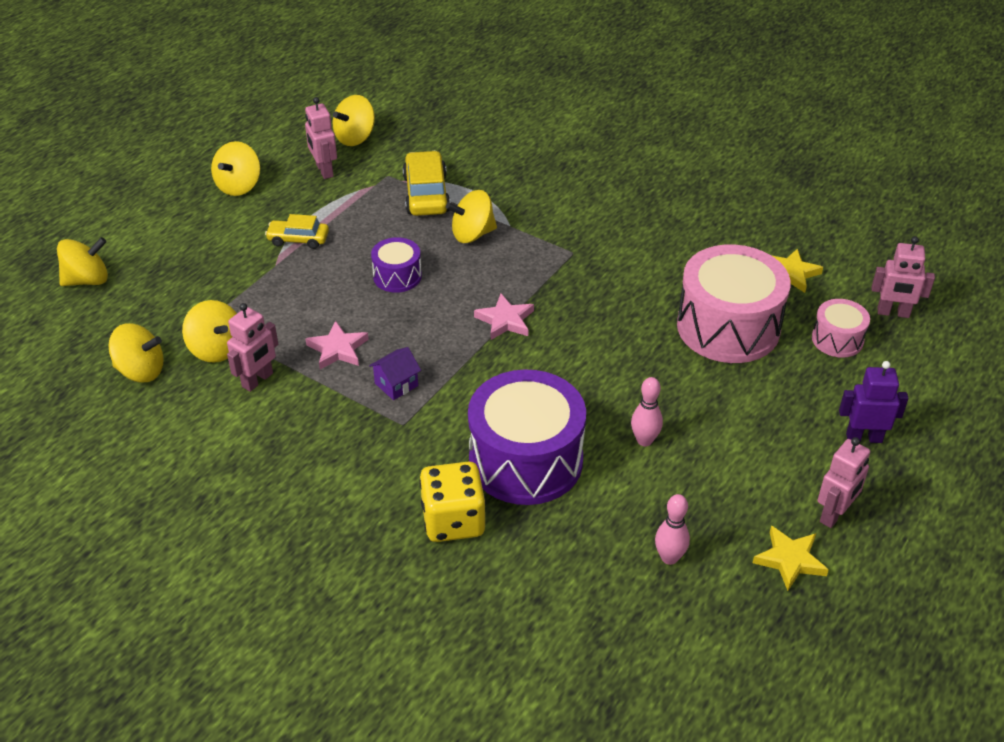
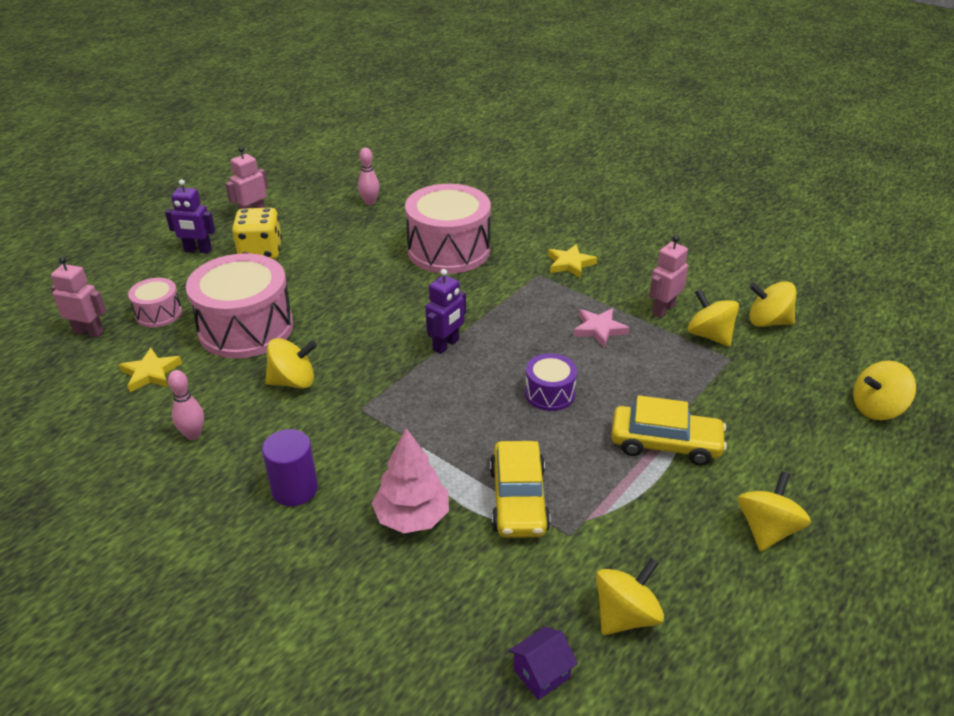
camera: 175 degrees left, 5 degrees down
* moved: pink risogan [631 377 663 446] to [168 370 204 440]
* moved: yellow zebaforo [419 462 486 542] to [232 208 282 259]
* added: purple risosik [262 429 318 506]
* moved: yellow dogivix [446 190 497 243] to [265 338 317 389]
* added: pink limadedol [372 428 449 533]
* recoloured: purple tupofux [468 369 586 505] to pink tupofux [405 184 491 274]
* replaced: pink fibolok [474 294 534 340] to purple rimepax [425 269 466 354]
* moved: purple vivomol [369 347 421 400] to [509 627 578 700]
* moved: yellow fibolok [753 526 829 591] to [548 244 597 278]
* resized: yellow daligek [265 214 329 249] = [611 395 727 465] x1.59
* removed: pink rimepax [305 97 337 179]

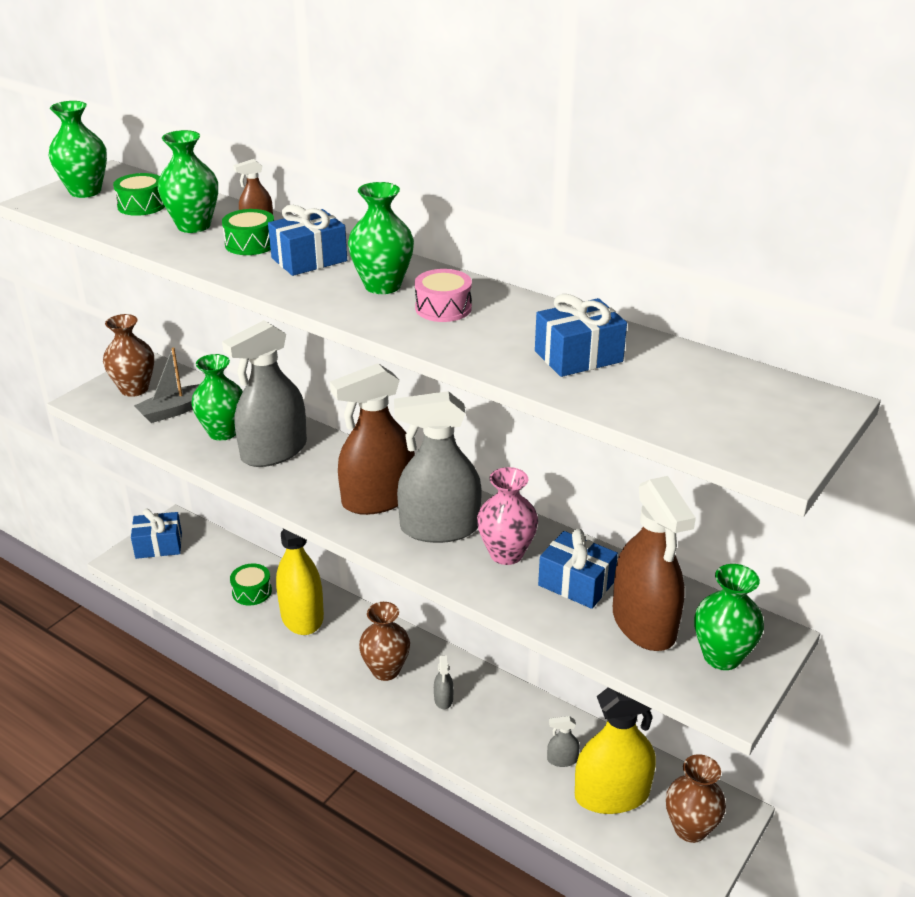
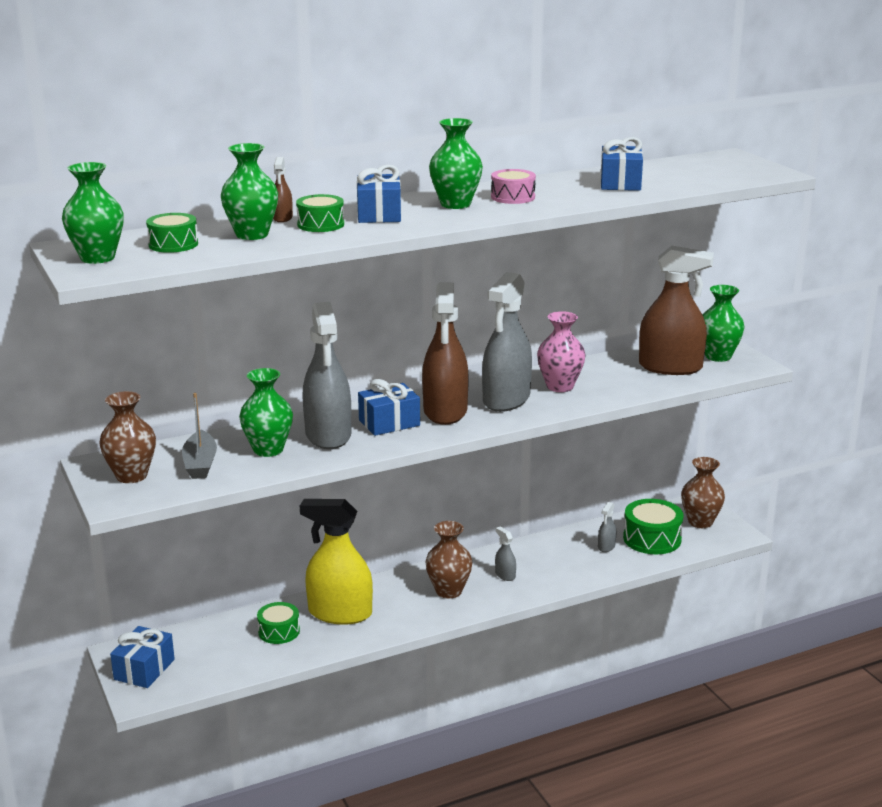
camera: 60 degrees left, 10 degrees down
* moved: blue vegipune [538 529 618 609] to [358 379 420 436]
* turned: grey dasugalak [434 655 454 709] = [495 527 516 581] 150 degrees counterclockwise
* replaced: yellow dasugalak [575 687 656 814] to green tupofux [623 499 684 554]

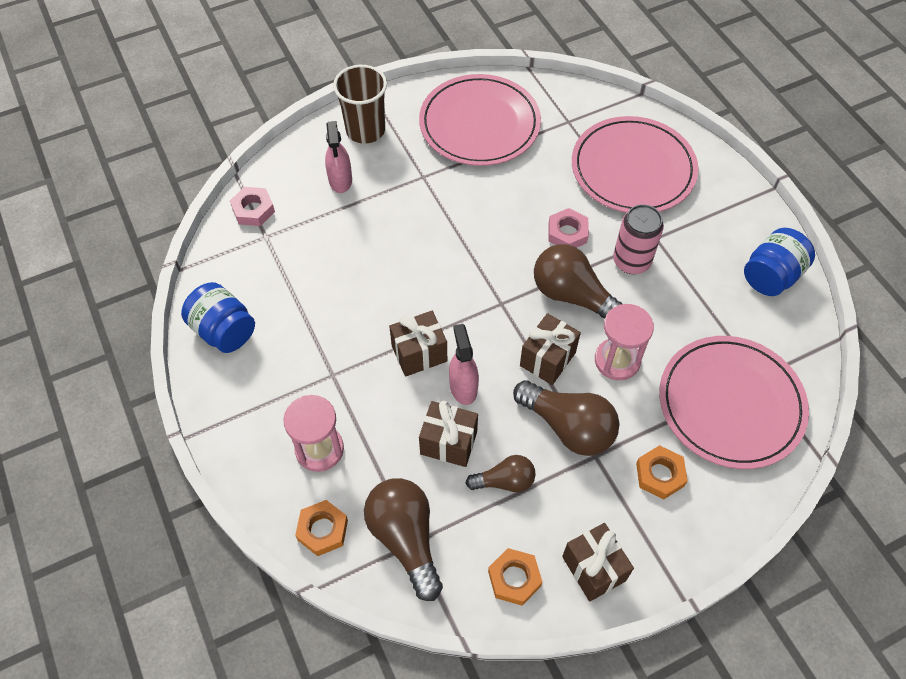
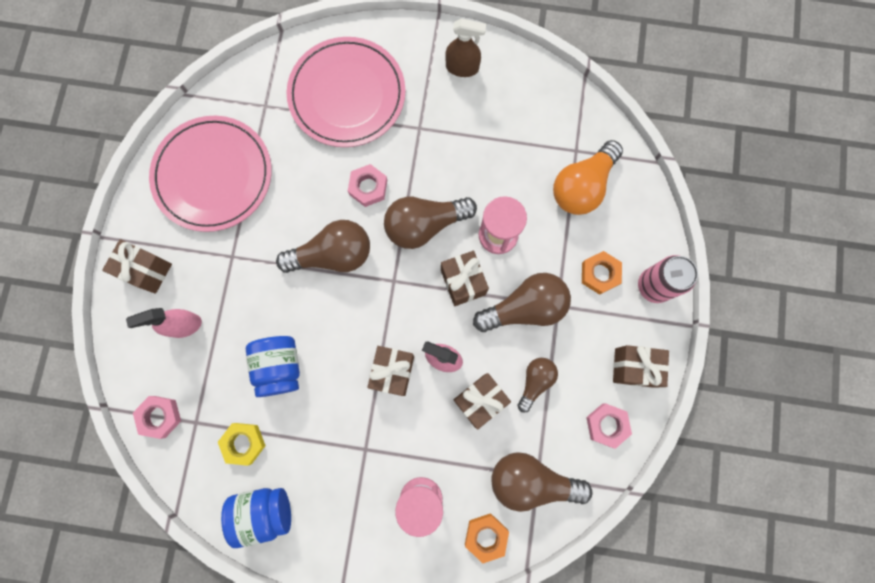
camera: 55 degrees left, 20 degrees up
* replaced: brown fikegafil [333 65 387 143] to brown vegipune [102 239 172 294]
* turned: pink dasugalak [325 121 352 193] = [126 308 202 338] 135 degrees clockwise
* added: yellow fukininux [218 423 266 466]
* moved: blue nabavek [744 228 815 296] to [246 336 300 397]
* added: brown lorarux [276 220 370 273]
* added: brown dasugalak [445 18 486 77]
* replaced: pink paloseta [659 336 809 469] to orange lorarux [553 140 623 215]
* recoloured: orange fukininux [488 548 542 605] to pink fukininux [586 403 632 449]
* moved: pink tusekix [613 204 664 274] to [638 255 698 303]

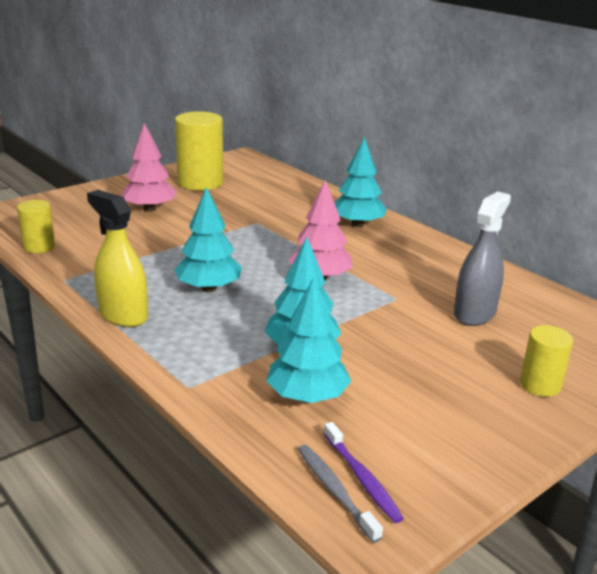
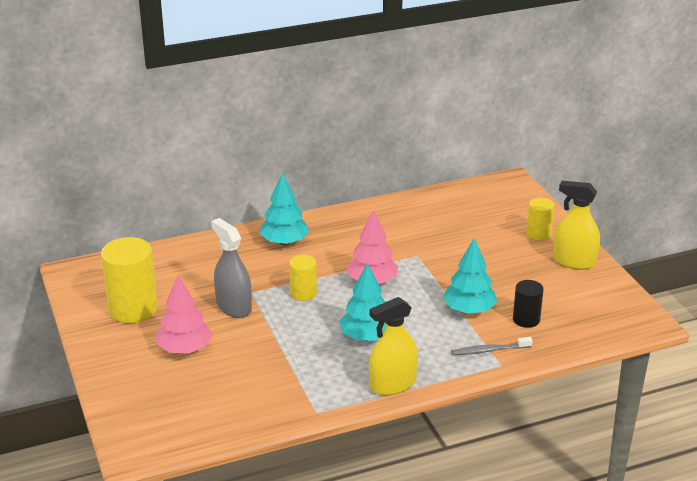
camera: 70 degrees left, 5 degrees up
* moved: grey dasugalak [454 191 511 326] to [211 218 252 318]
* moved: yellow risosik [17 200 55 253] to [289 255 317 301]
* moved: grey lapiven [298 445 383 543] to [451 337 533 355]
* replaced: turquoise limadedol [266 278 351 403] to black risosik [513 280 544 328]
* added: yellow dasugalak [553 181 600 270]
* removed: purple lapiven [324 422 404 523]

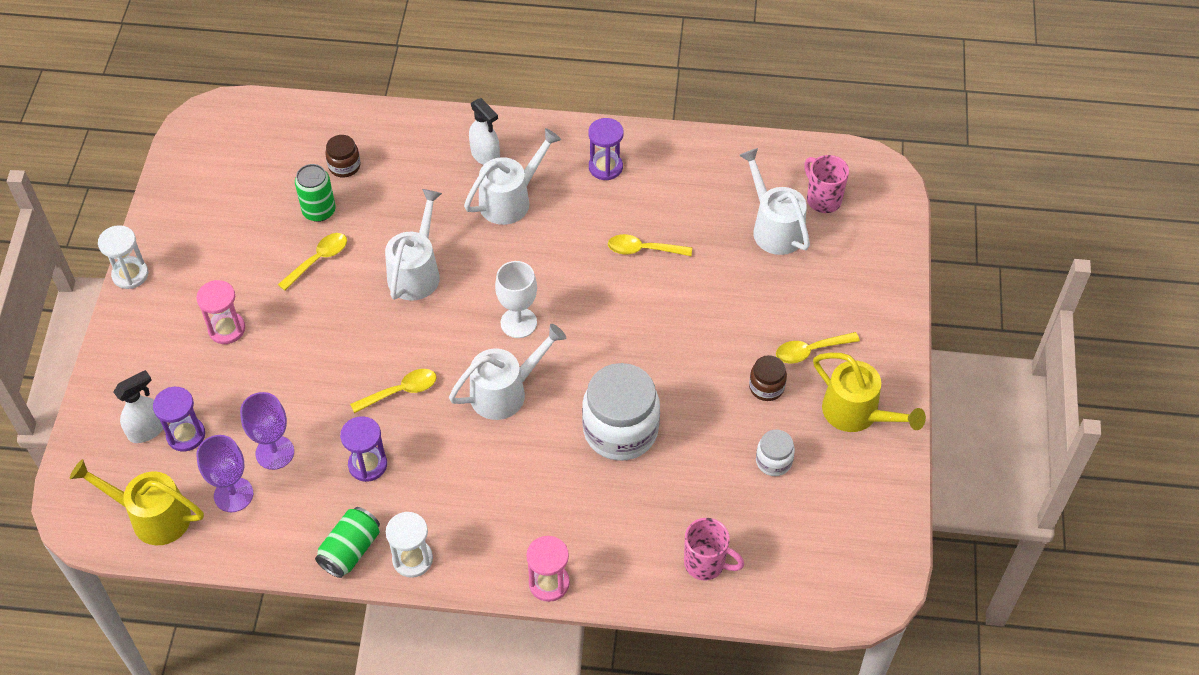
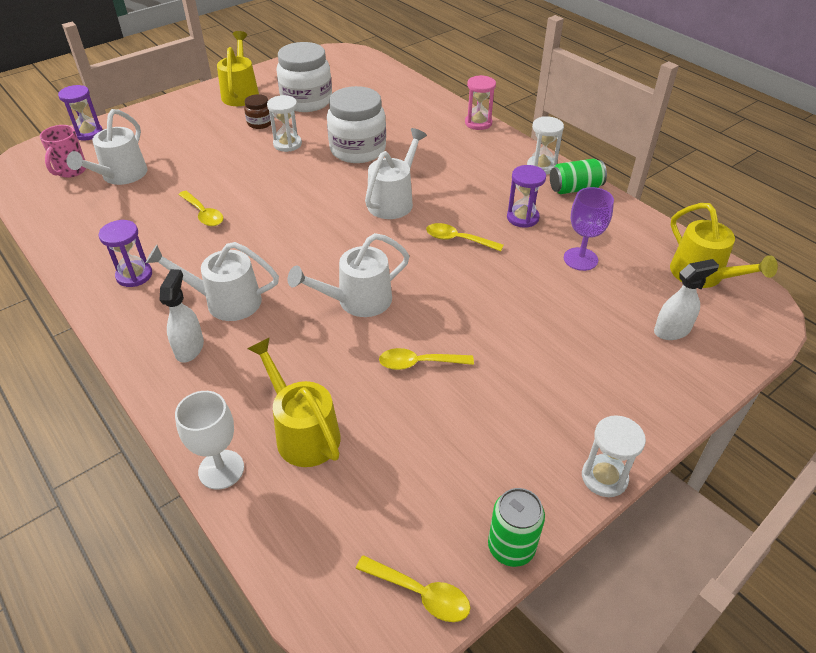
camera: 135 degrees left, 10 degrees down
* moved: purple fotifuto [153 387 205 451] to [58 85 103 140]
* moved: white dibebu [495 261 537 338] to [175 391 244 490]
* replaced: brown nabavek [325 135 361 177] to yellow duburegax [248 338 341 467]
* added: white fotifuto [267 95 302 152]
* resized: white nabavek [756 429 795 476] = [276 42 332 112] x2.08
* moved: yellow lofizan [776 332 860 363] to [356 555 471 622]
* turned: white duburegax [449 324 566 420] = [365 128 427 219] 105 degrees clockwise
* moved: green tusekix [295 164 336 222] to [488 488 545 567]
* turned: white dasugalak [113 370 163 443] = [654 259 719 340] 150 degrees clockwise
* removed: pink fotifuto [196 280 245 344]
* removed: purple dibebu [196 435 253 512]
* removed: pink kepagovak [684 518 745 581]

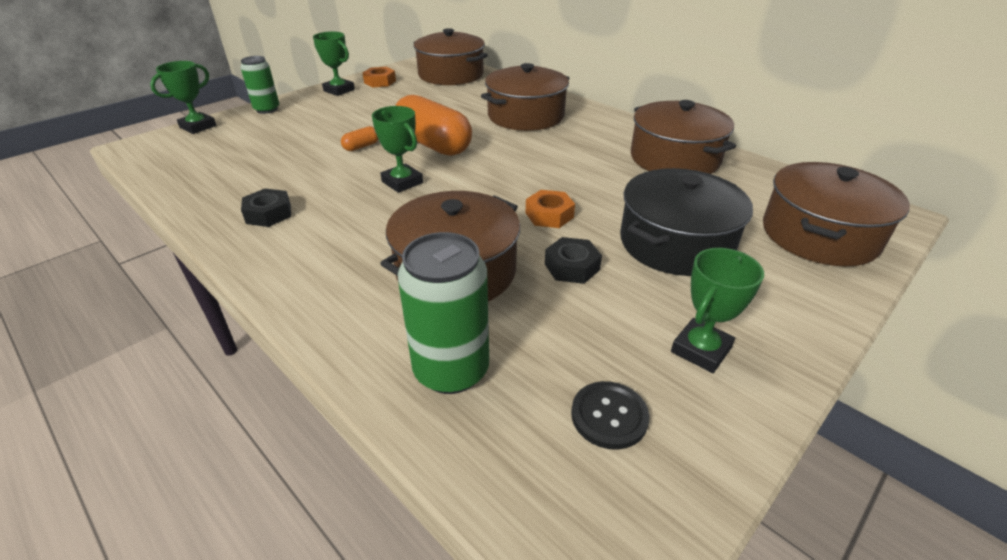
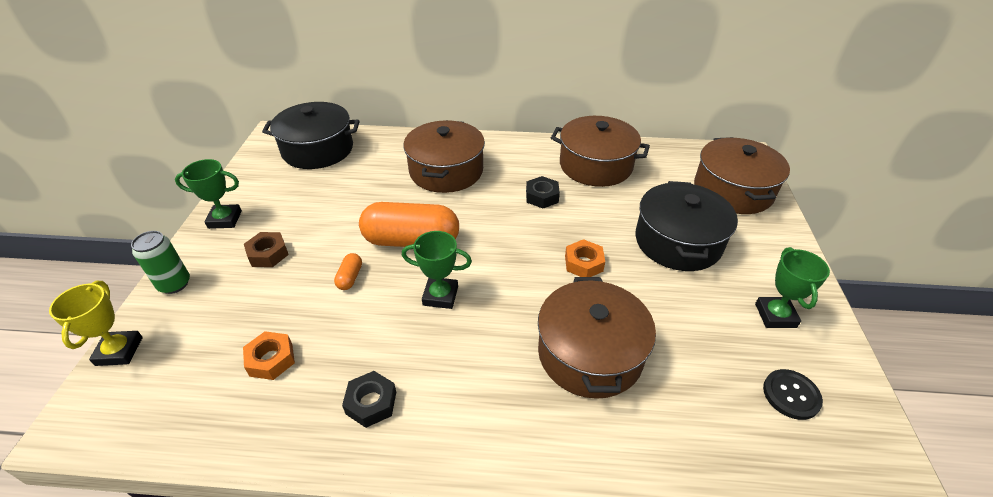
camera: 40 degrees left, 5 degrees up
* recoloured: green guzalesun [150 61 217 134] to yellow guzalesun [49 281 143 366]
* moved: orange fukininux [363 67 396 87] to [243 331 295 380]
* added: brown fukininux [244 232 289 267]
* recoloured: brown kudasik [414 28 488 85] to black kudasik [262 102 360 169]
* moved: black fukininux [545 237 602 284] to [526 176 560 208]
* removed: green tusekix [397 232 489 394]

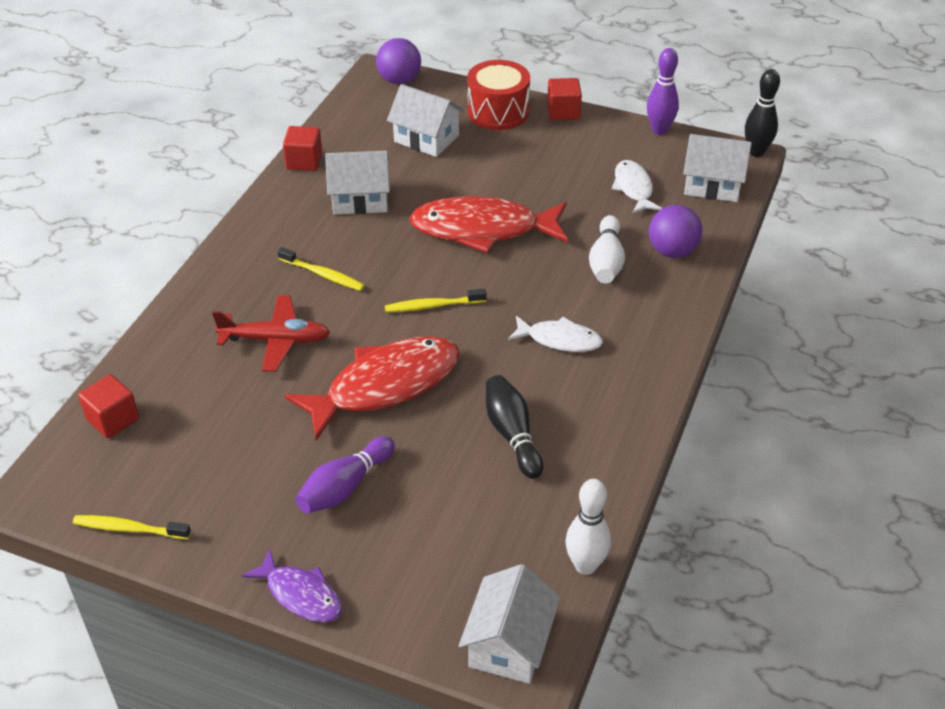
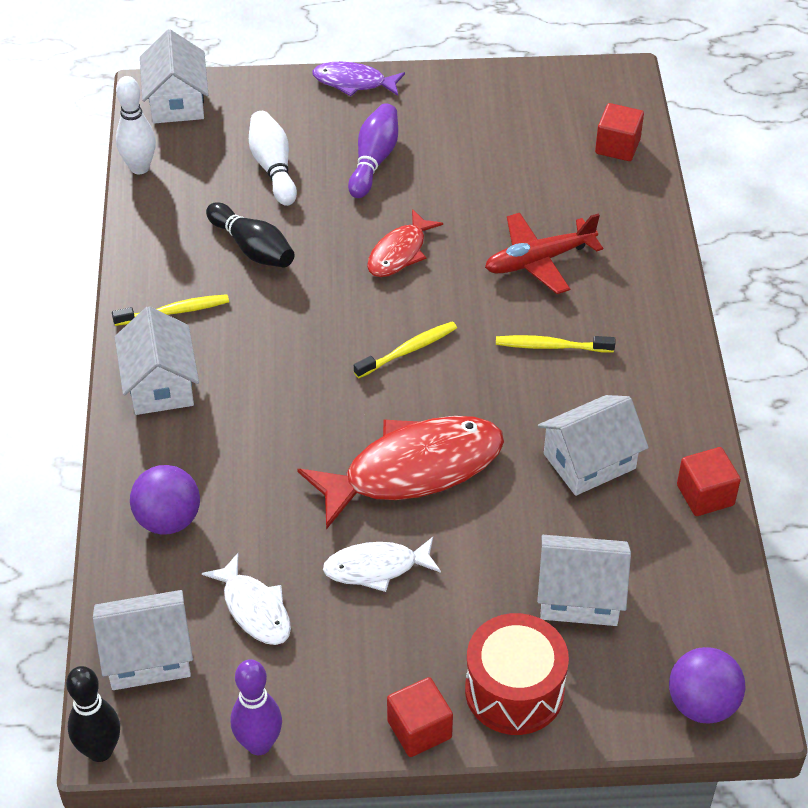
camera: 155 degrees right, 5 degrees up
* moved: yellow lapiven [73 515 191 539] to [112 294 229 326]
* added: white vivomol [115 306 199 415]
* moved: white risogan [589 215 625 284] to [249 111 297 206]
* moved: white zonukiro [508 316 603 352] to [323 537 441 592]
* resized: red zonukiro [284 336 460 440] = [367 209 443 277] x0.54

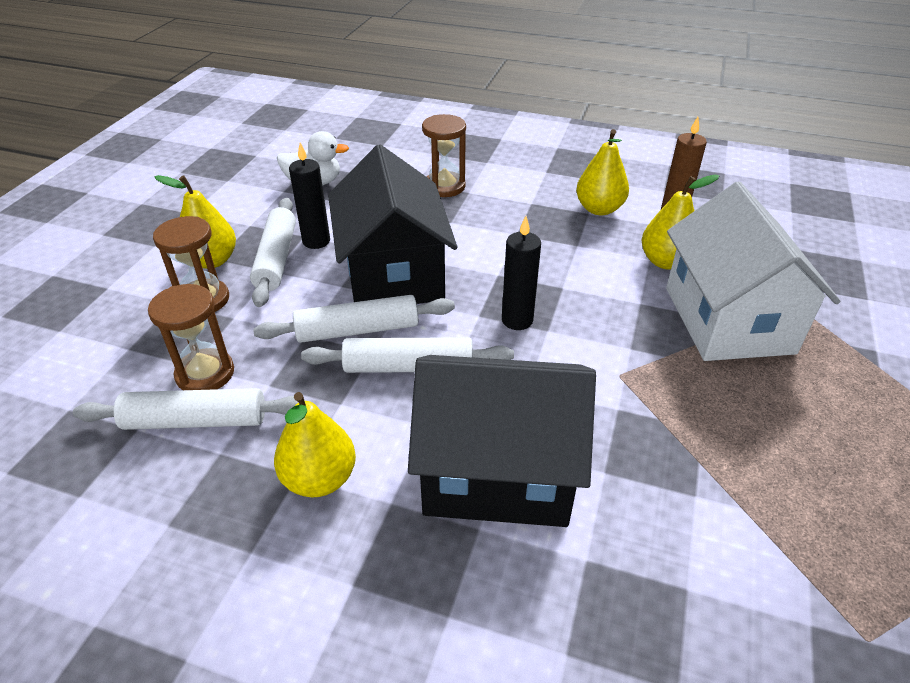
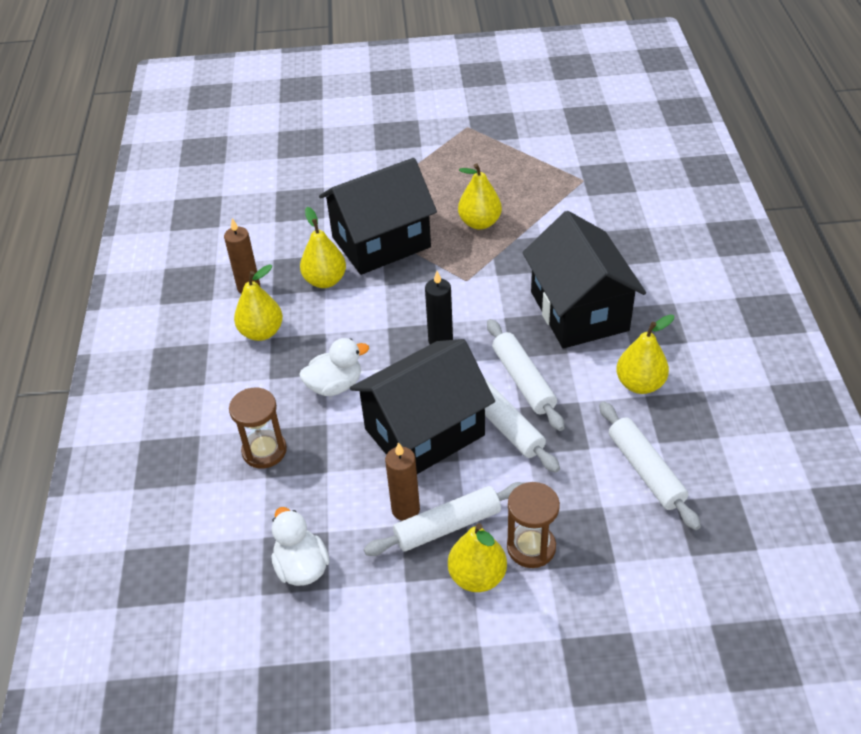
camera: 110 degrees left, 5 degrees up
* added: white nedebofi [299 338 369 396]
* recoloured: white vivomol [666 182 841 361] to black vivomol [319 158 437 275]
* recoloured: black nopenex [289 143 330 249] to brown nopenex [385 442 420 521]
* added: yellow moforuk [458 163 502 230]
* removed: brown fotifuto [148 284 234 390]

